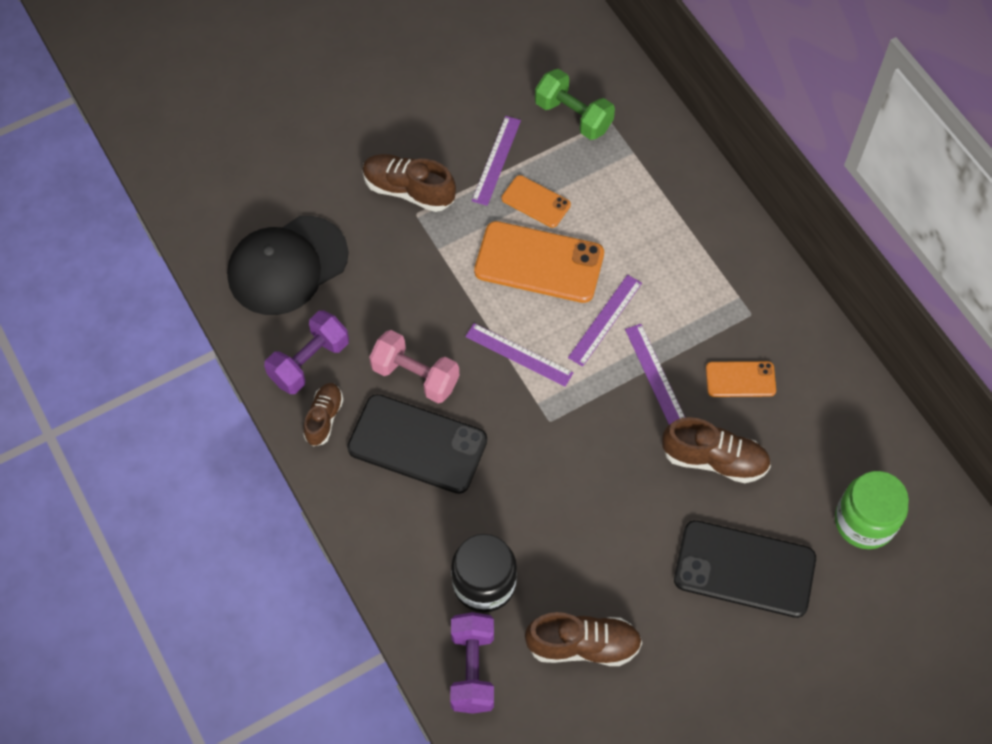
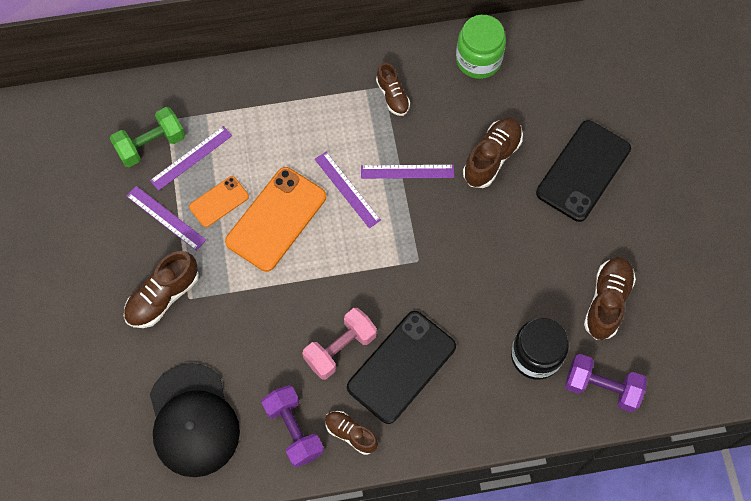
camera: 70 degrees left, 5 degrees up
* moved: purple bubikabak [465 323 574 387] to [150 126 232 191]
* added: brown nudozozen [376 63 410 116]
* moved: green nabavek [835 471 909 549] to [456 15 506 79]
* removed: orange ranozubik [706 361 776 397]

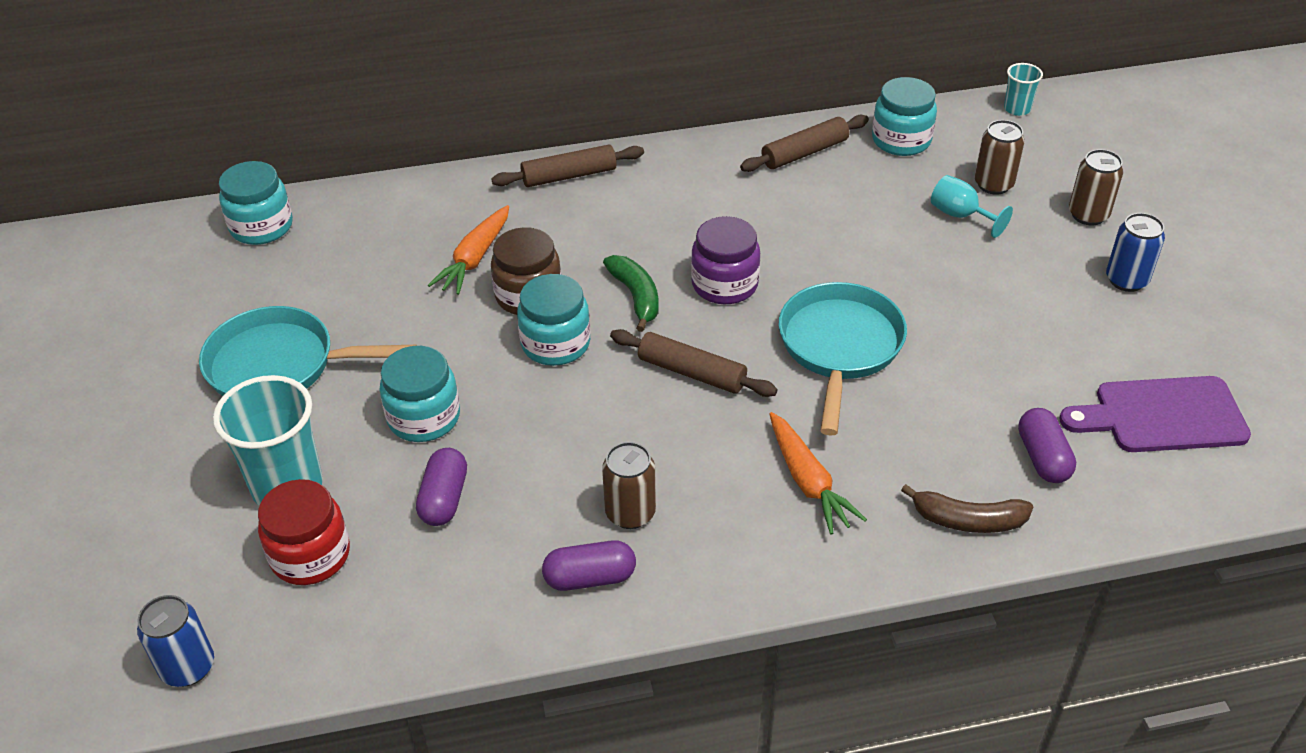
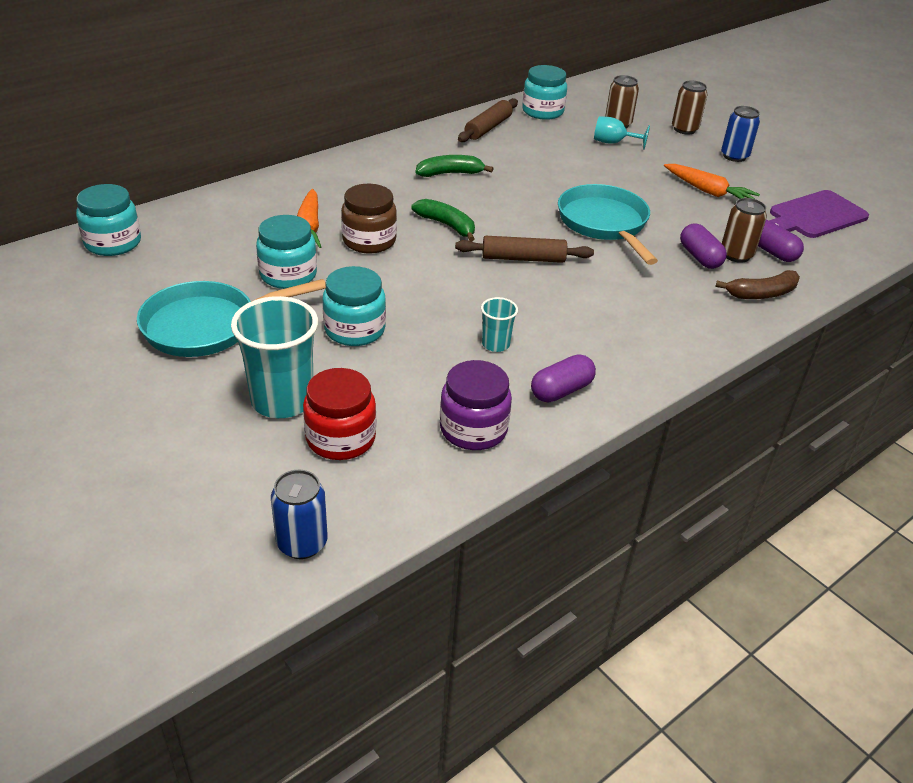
camera: 30 degrees left, 5 degrees down
* moved: turquoise nabavek [517 274 591 366] to [256 215 317 289]
* added: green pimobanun [416 155 494 177]
* moved: purple nabavek [691 216 760 304] to [440 360 512 450]
* moved: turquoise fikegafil [1004 63 1043 116] to [481 297 518 352]
* moved: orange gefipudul [769 412 867 535] to [664 164 760 199]
* moved: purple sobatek [416 448 467 526] to [680 224 727 269]
* moved: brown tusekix [602 442 656 529] to [722 198 767 263]
* removed: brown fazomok [491 145 644 187]

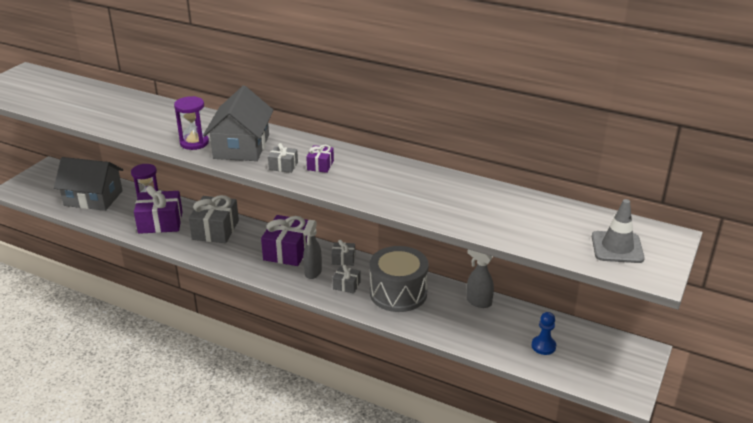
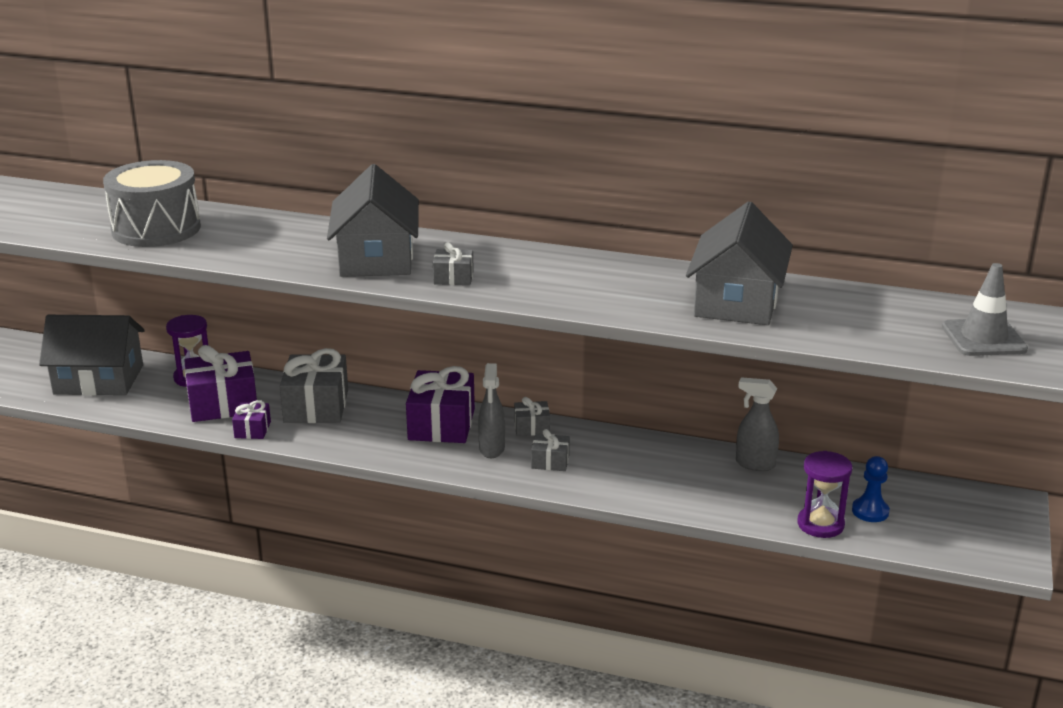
camera: 10 degrees left, 5 degrees down
* moved: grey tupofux [370 246 429 312] to [103 160 201 247]
* moved: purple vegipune [306 145 334 173] to [232 400 271 439]
* added: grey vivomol [686 201 793 325]
* moved: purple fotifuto [174 96 209 150] to [797 451 852 538]

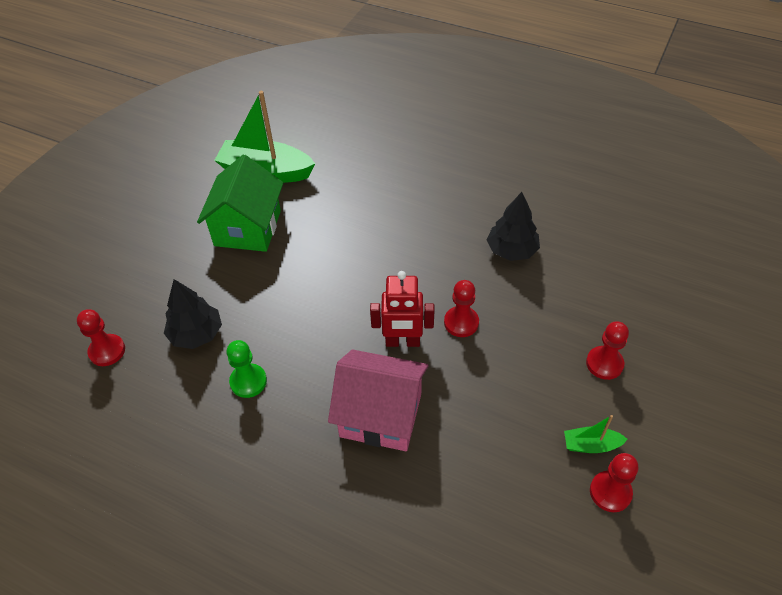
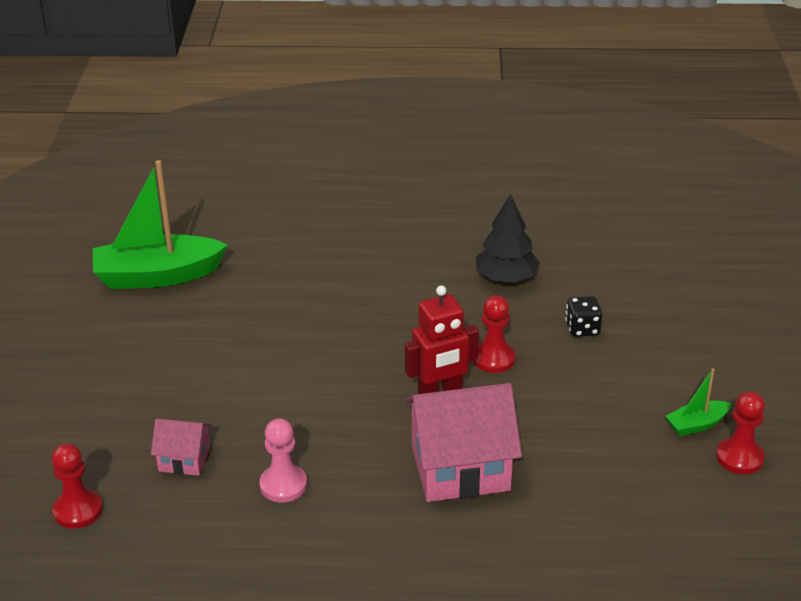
camera: 25 degrees left, 15 degrees down
* replaced: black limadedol [164 279 222 349] to pink vivomol [151 418 212 476]
* recoloured: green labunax [226 340 267 398] to pink labunax [259 418 307 503]
* added: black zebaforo [565 296 602 337]
* removed: green vivomol [197 155 283 252]
* removed: red labunax [586 321 629 380]

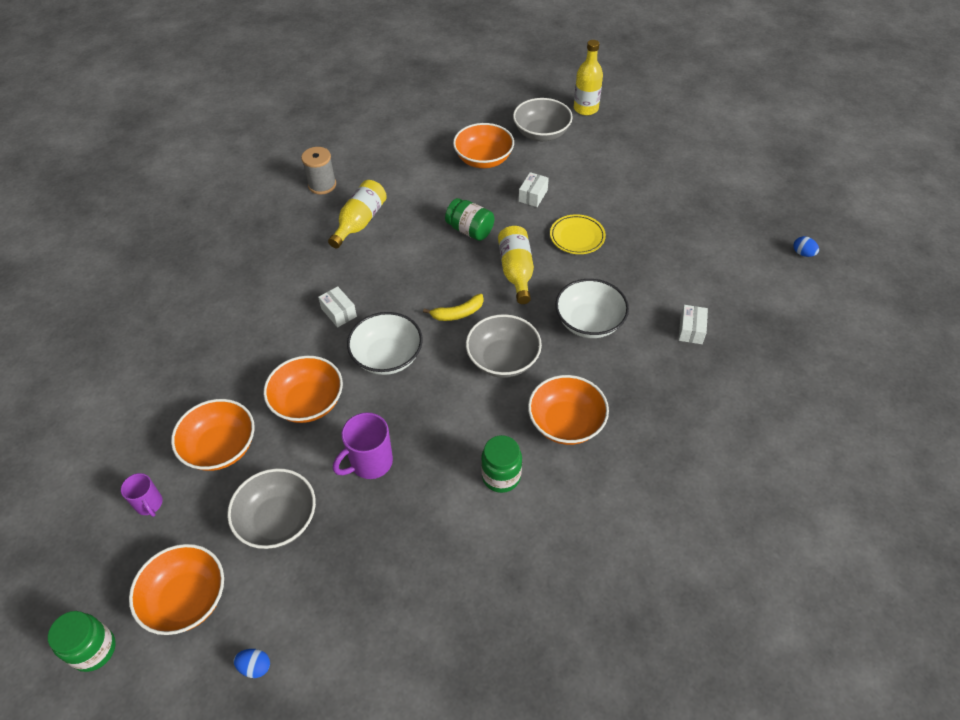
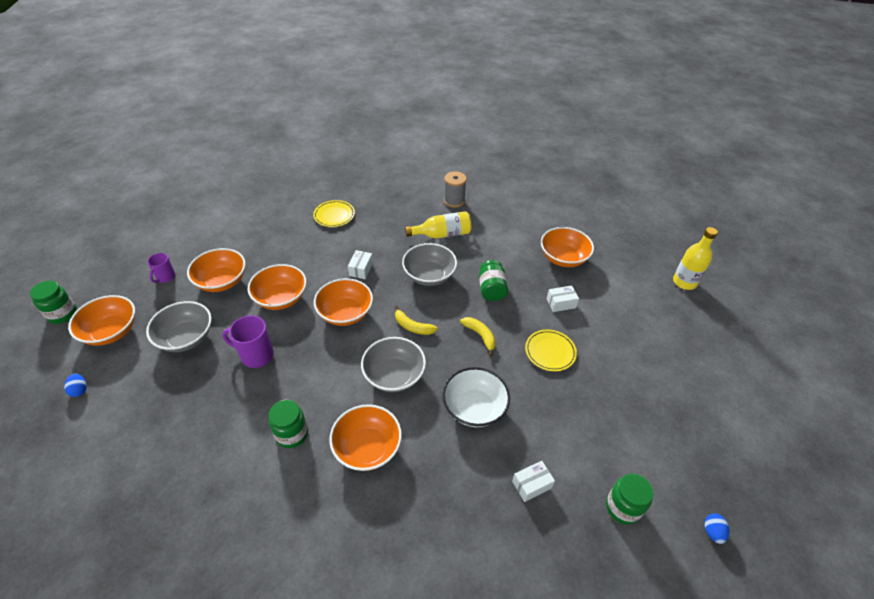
camera: 50 degrees right, 5 degrees down
* added: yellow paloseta [313 200 355 227]
* recoloured: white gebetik [347 312 423 375] to orange gebetik [314 278 373 326]
* moved: grey gebetik [513 98 573 141] to [402 243 457 286]
* replaced: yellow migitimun [498 226 534 304] to yellow pimobanun [460 317 496 356]
* added: green nabavek [606 473 654 525]

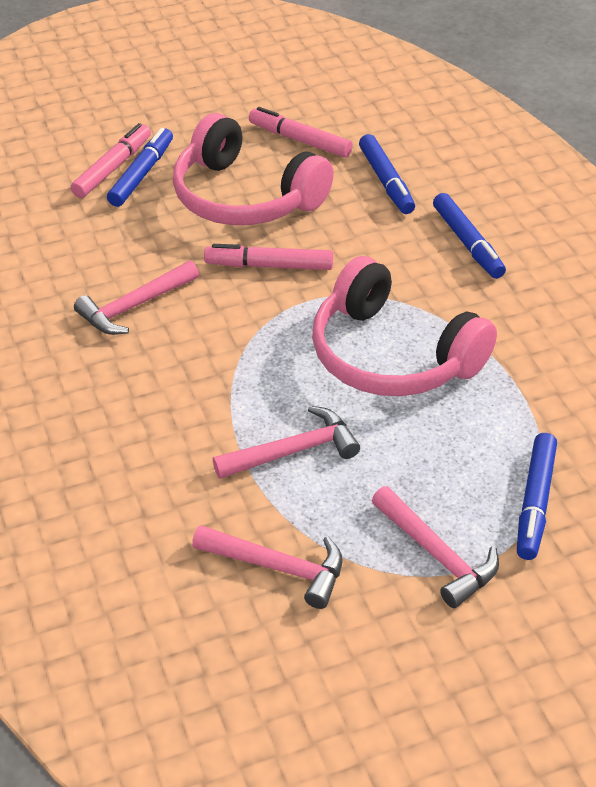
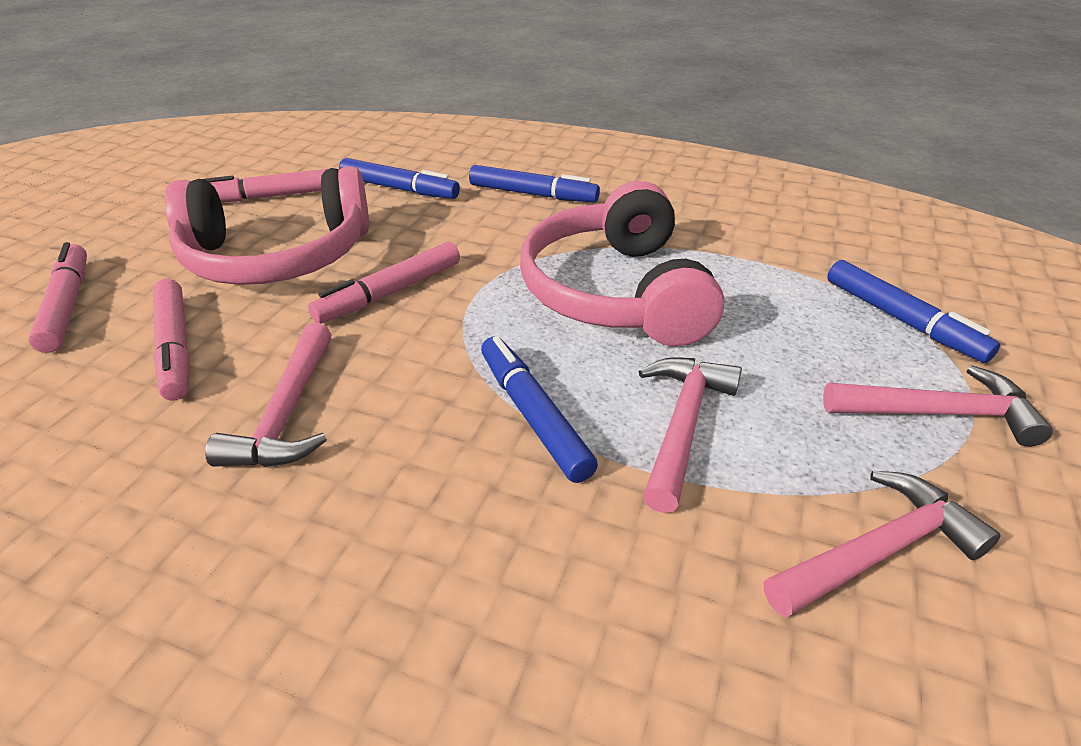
camera: 50 degrees left, 5 degrees down
* added: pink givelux [153 279 190 401]
* moved: blue givelux [107 128 173 207] to [481 336 598 483]
* turned: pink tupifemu [312 256 497 396] = [520 181 725 346] 90 degrees clockwise

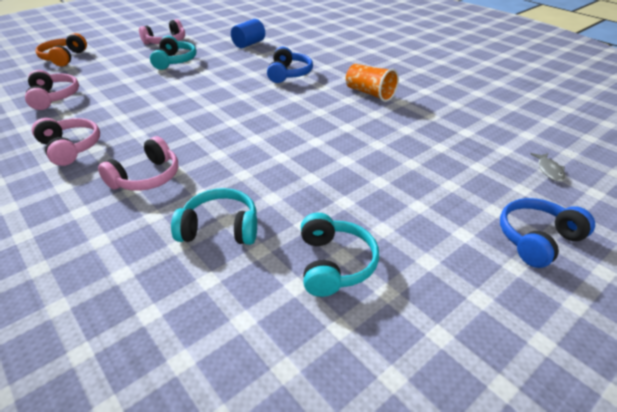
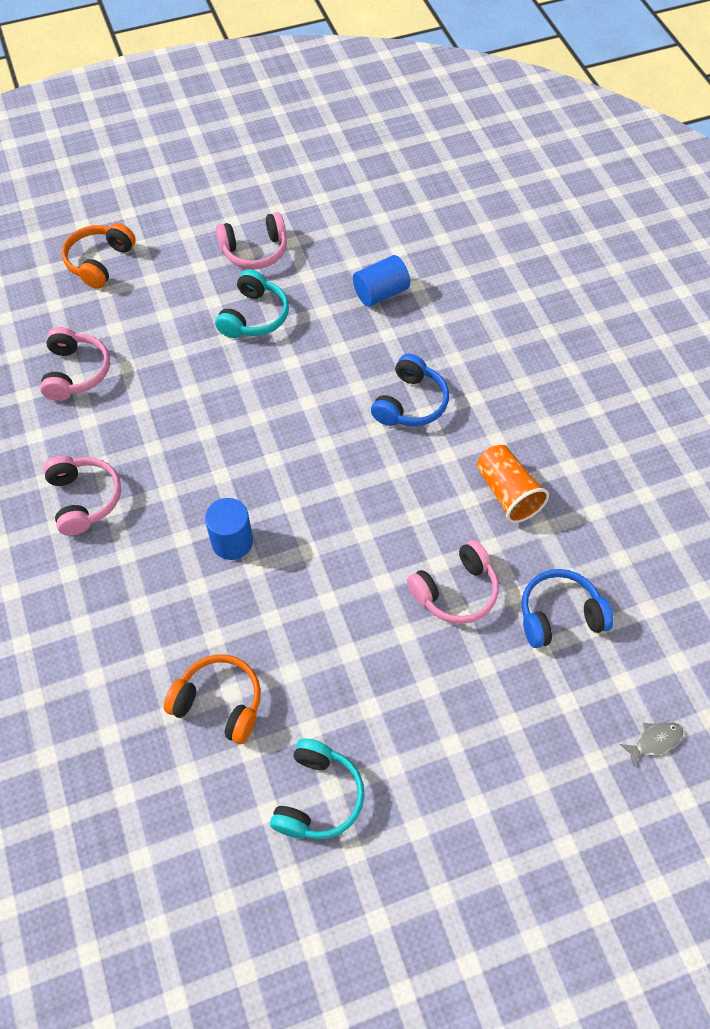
camera: 20 degrees right, 20 degrees up
* recoloured: turquoise tupifemu [171 188 257 245] to orange tupifemu [164 654 261 744]
* added: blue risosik [205 498 253 560]
* moved: pink tupifemu [98 136 178 191] to [407 540 499 624]
* moved: blue tupifemu [500 198 595 268] to [522 569 614 648]
* turned: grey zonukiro [531 153 566 182] = [620 722 684 767] 135 degrees counterclockwise

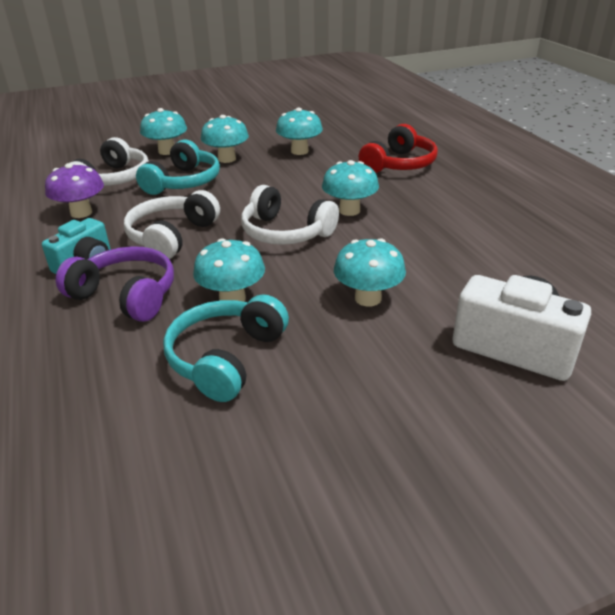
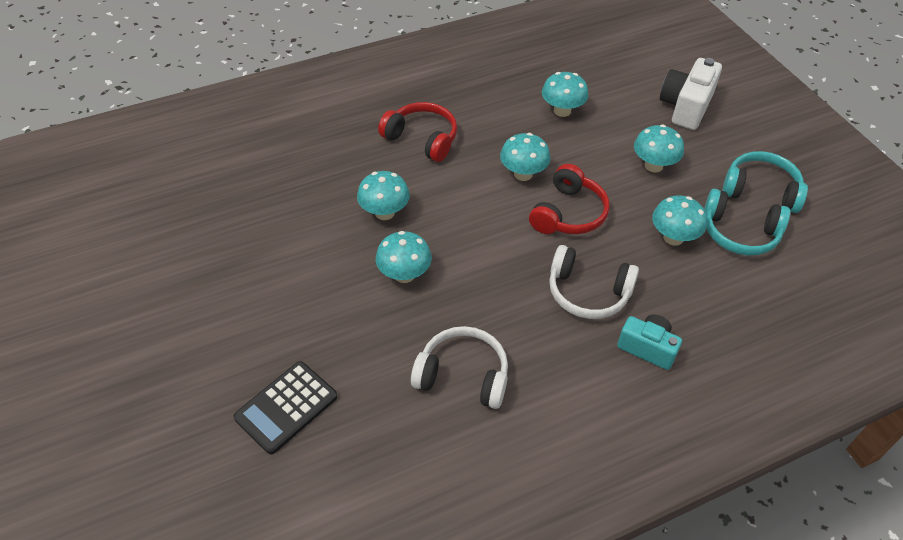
camera: 95 degrees left, 15 degrees up
* added: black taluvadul [234 361 338 454]
* recoloured: white tupifemu [241 185 339 245] to red tupifemu [529 164 610 234]
* moved: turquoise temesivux [140 108 187 155] to [542 72 589 117]
* moved: turquoise tupifemu [136 140 220 195] to [722 151 808 213]
* removed: purple temesivux [45 163 104 218]
* removed: purple tupifemu [56 246 174 322]

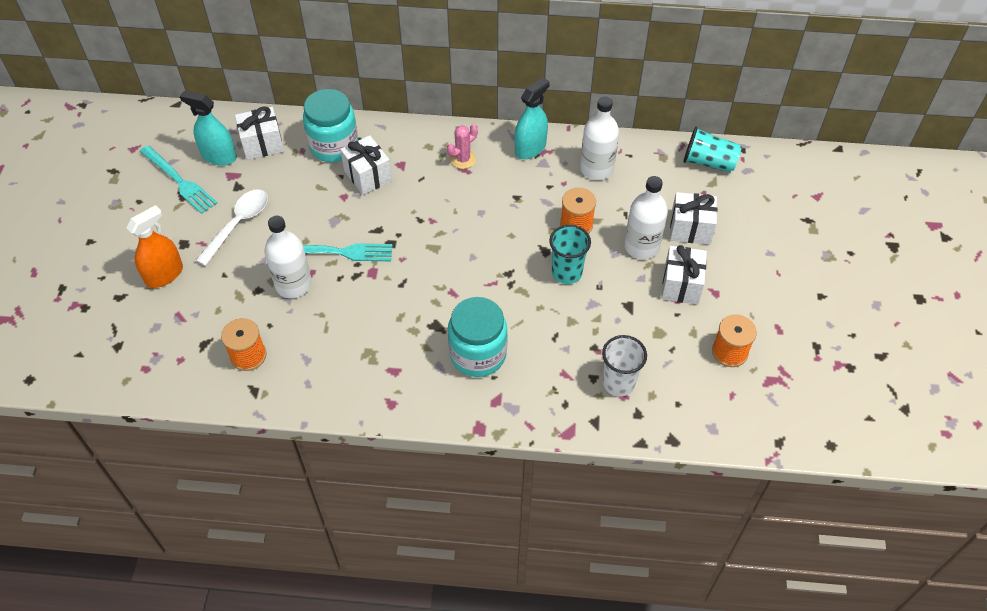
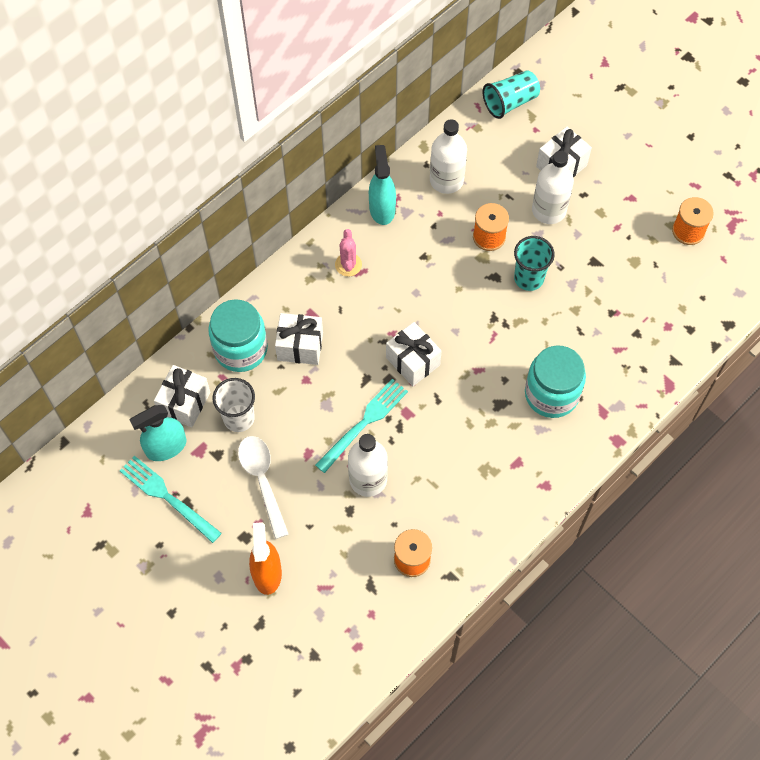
camera: 50 degrees left, 10 degrees up
* turned: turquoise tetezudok [140 145 217 214] = [120 456 222 543] 135 degrees counterclockwise
* moved: white fikegafil [602 335 647 397] to [213 378 255 432]
* moved: white vegipune [662 245 707 305] to [386 322 442 386]

